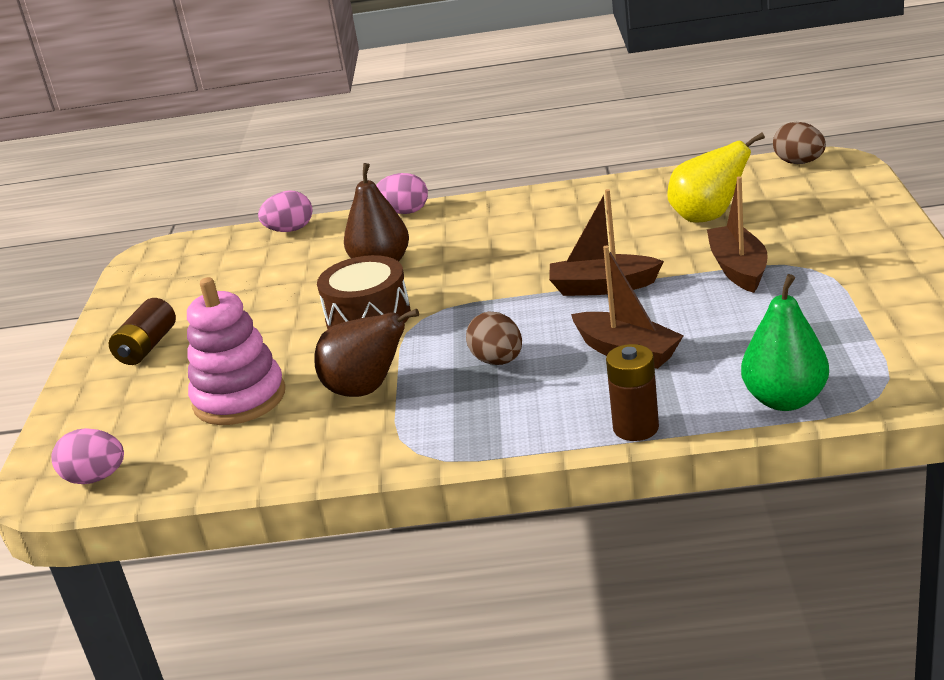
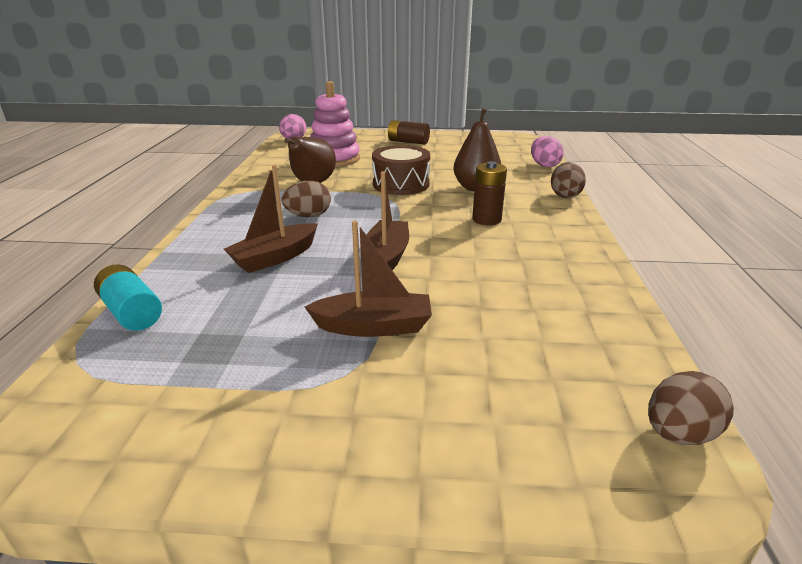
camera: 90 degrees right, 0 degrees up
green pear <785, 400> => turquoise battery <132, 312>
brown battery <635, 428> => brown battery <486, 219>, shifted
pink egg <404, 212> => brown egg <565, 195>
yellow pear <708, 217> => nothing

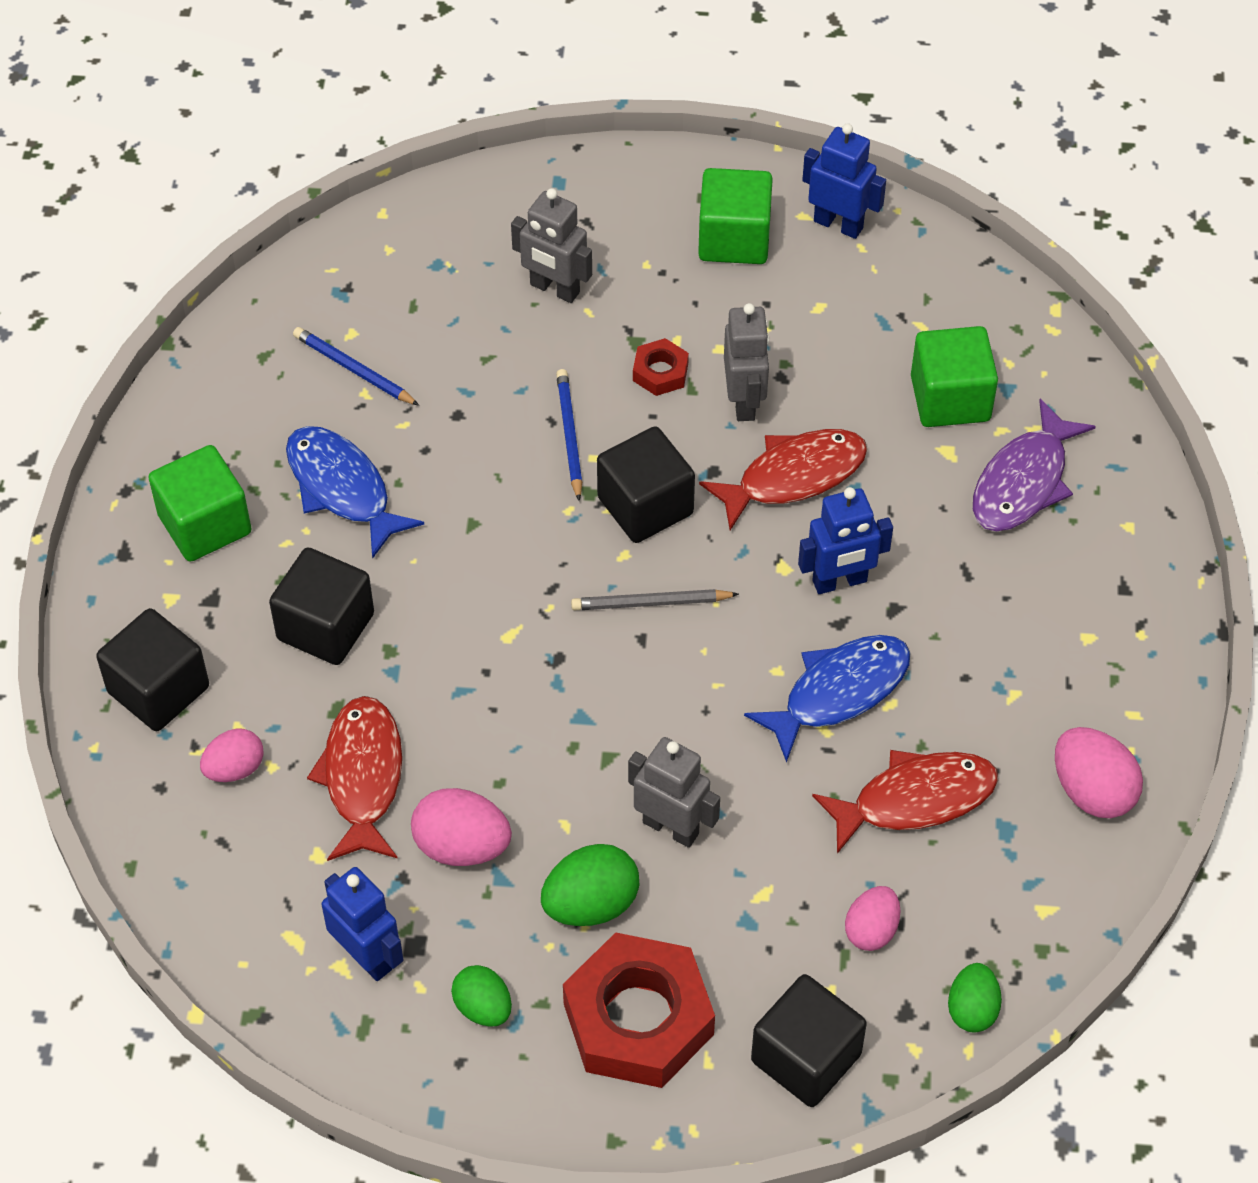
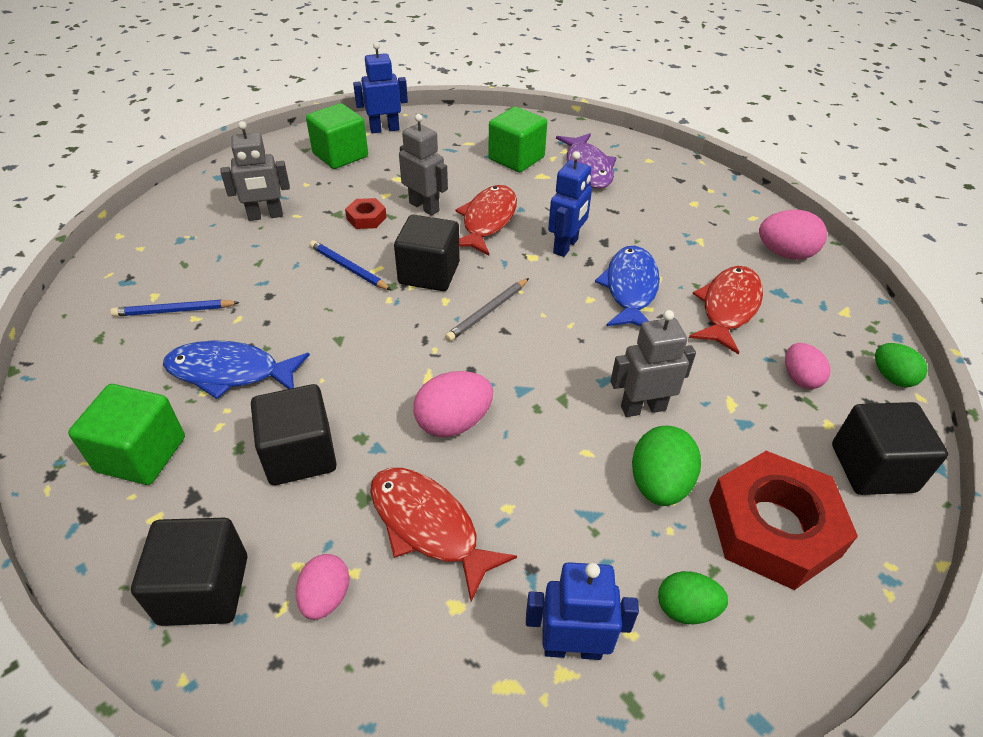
camera: 45 degrees left, 10 degrees down
pink egg <462, 846> => pink egg <453, 422>, shifted

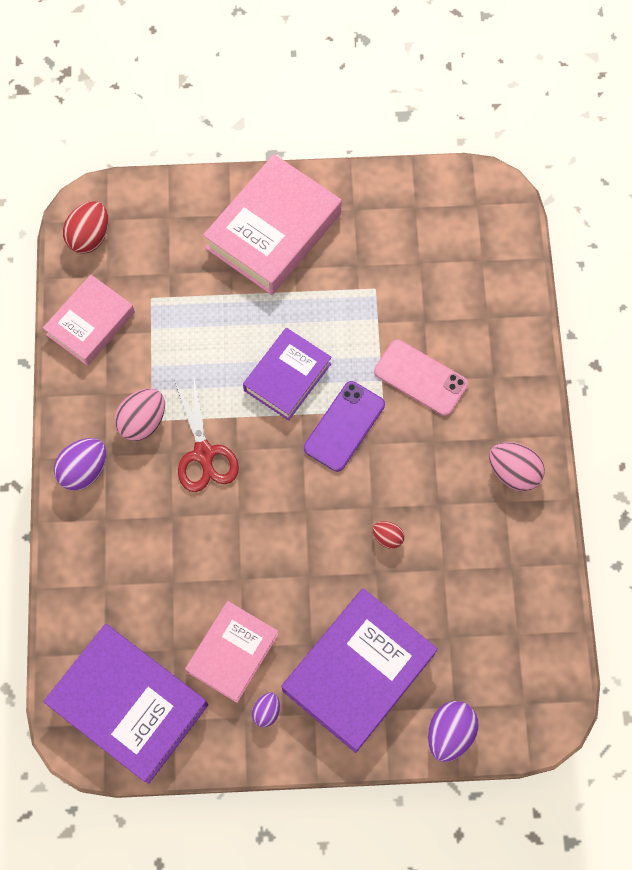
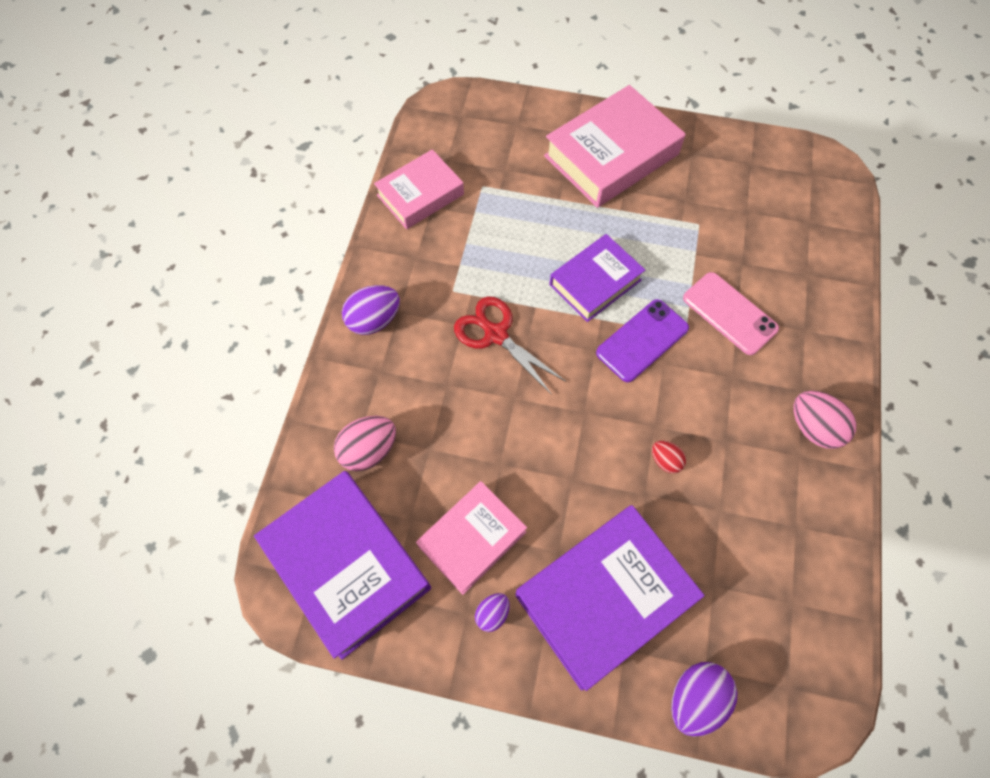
camera: 15 degrees right, 5 degrees down
pink egg <143, 421> => pink egg <369, 450>, shifted
red scissors <204, 454> => red scissors <495, 334>, 135 degrees clockwise
red egg <89, 237> => nothing

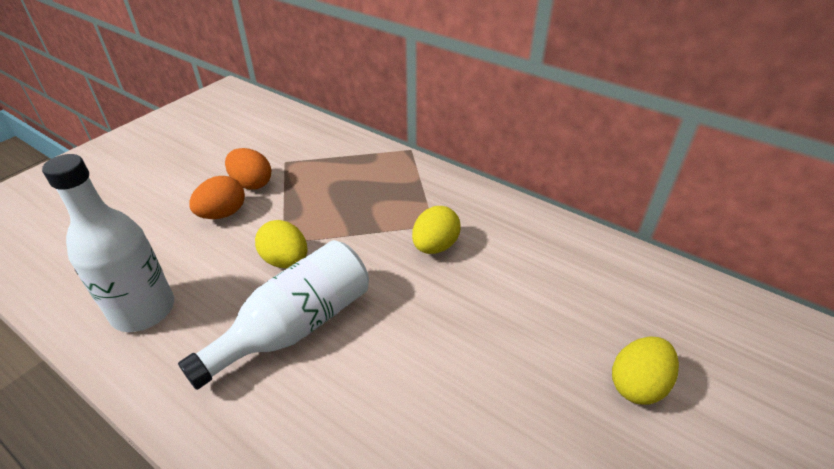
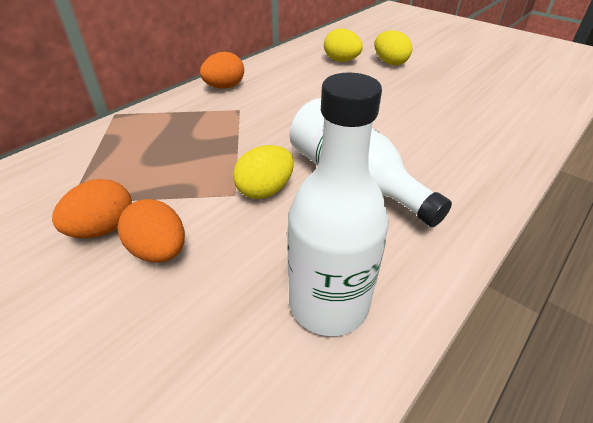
camera: 85 degrees left, 0 degrees up
nothing => orange egg <224, 87>
yellow egg <435, 246> => yellow egg <341, 61>, shifted

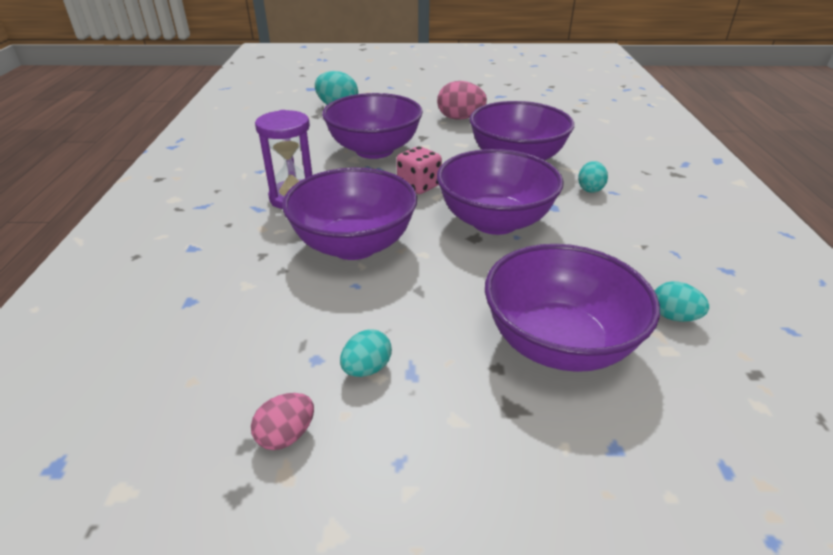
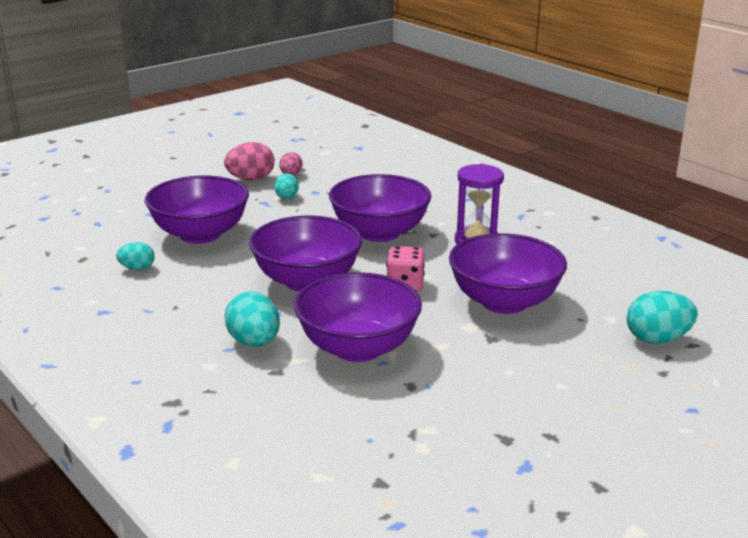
camera: 140 degrees right, 10 degrees down
pink egg <460, 118> => pink egg <251, 179>, shifted
turquoise egg <590, 189> => turquoise egg <254, 342>, x1.65

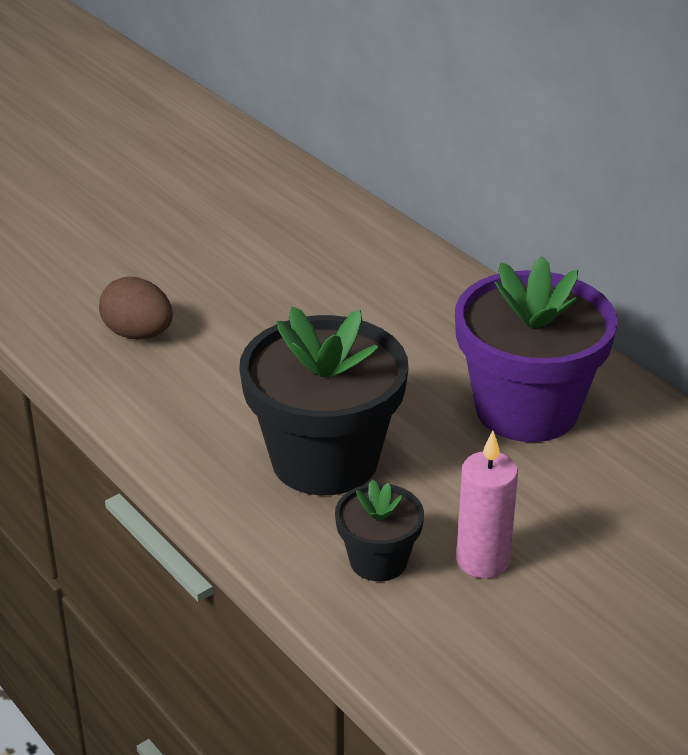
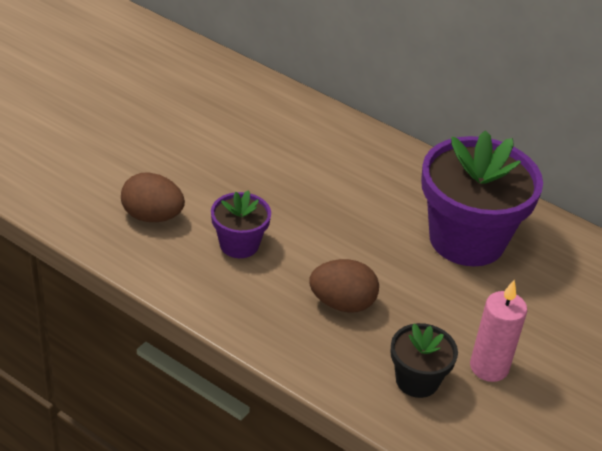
camera: 20 degrees left, 5 degrees up
nothing => purple flower pot <239, 244>
black flower pot <324, 459> => brown egg <342, 303>

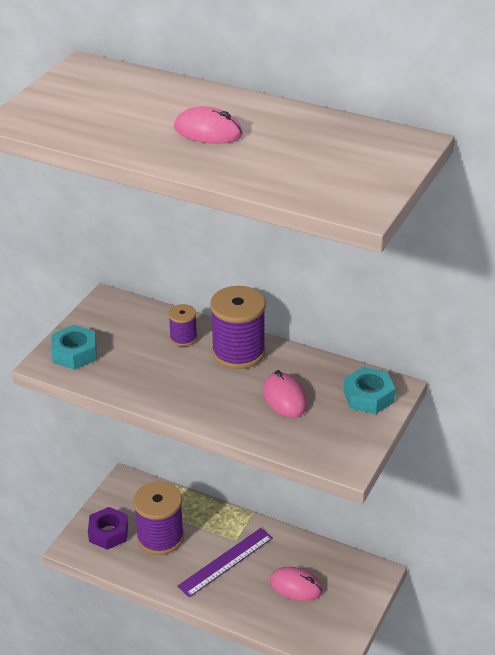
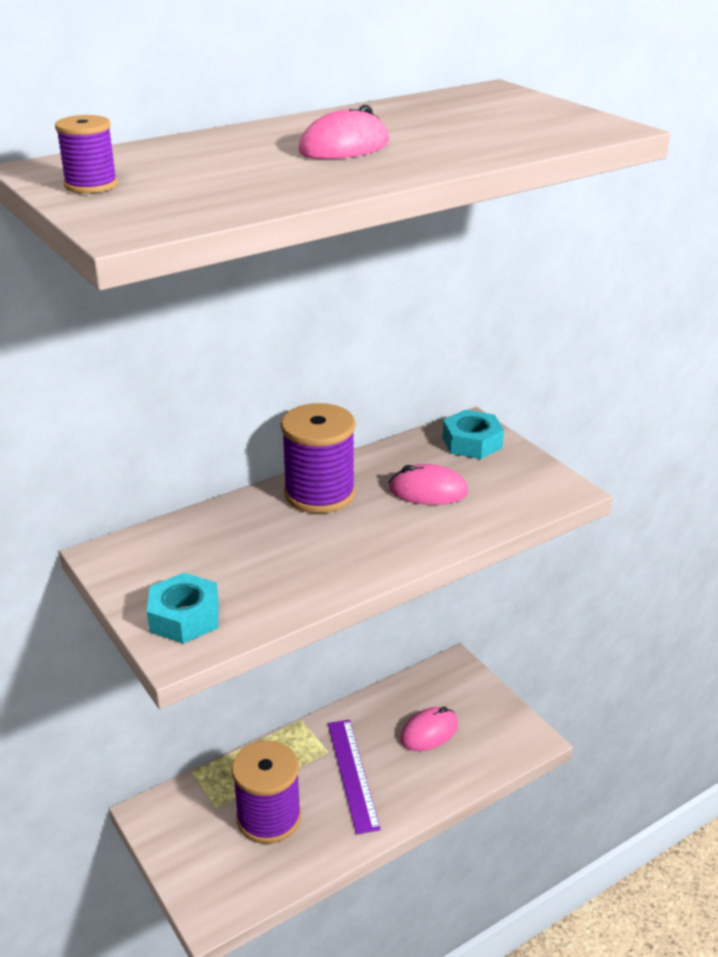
camera: 60 degrees left, 5 degrees down
purple spool <183, 338> => purple spool <91, 185>, shifted
purple nut <108, 533> => nothing

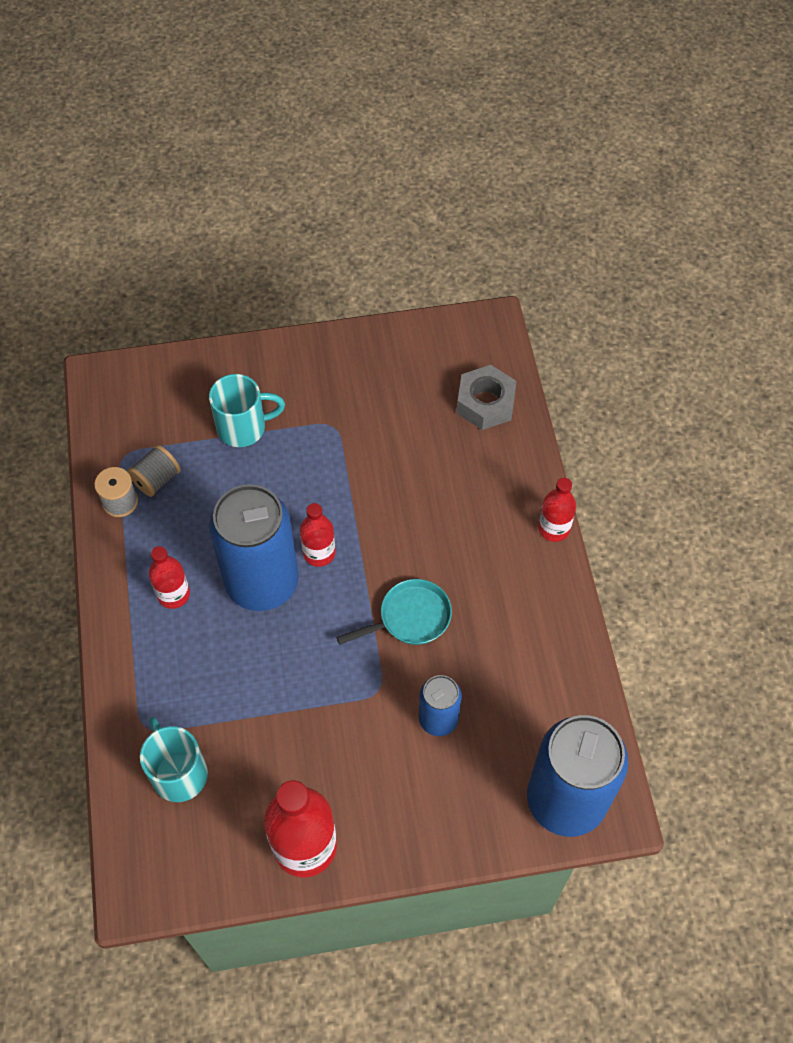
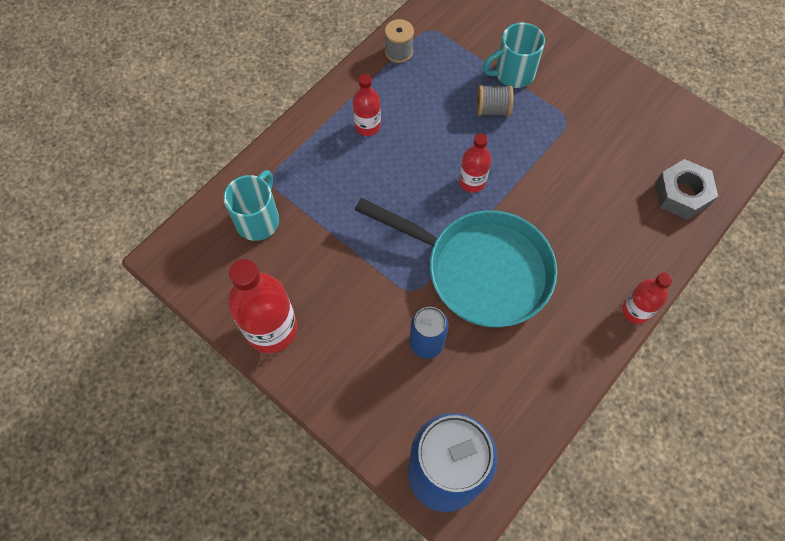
camera: 50 degrees right, 5 degrees up
turquoise pan <410, 618> => turquoise pan <480, 270>, x2.03
grey spool <157, 479> => grey spool <492, 109>, shifted
turquoise mug <243, 427> => turquoise mug <513, 73>, 120 degrees clockwise
blue can <262, 582> => nothing

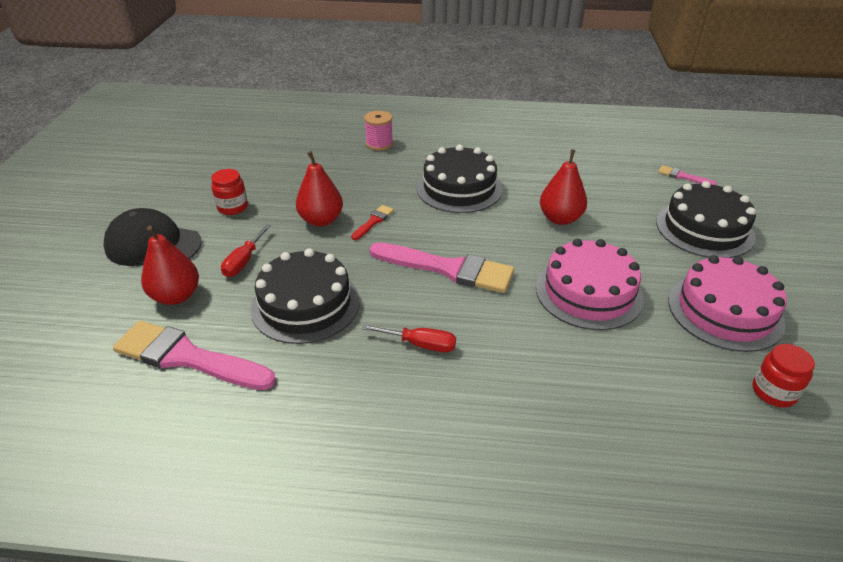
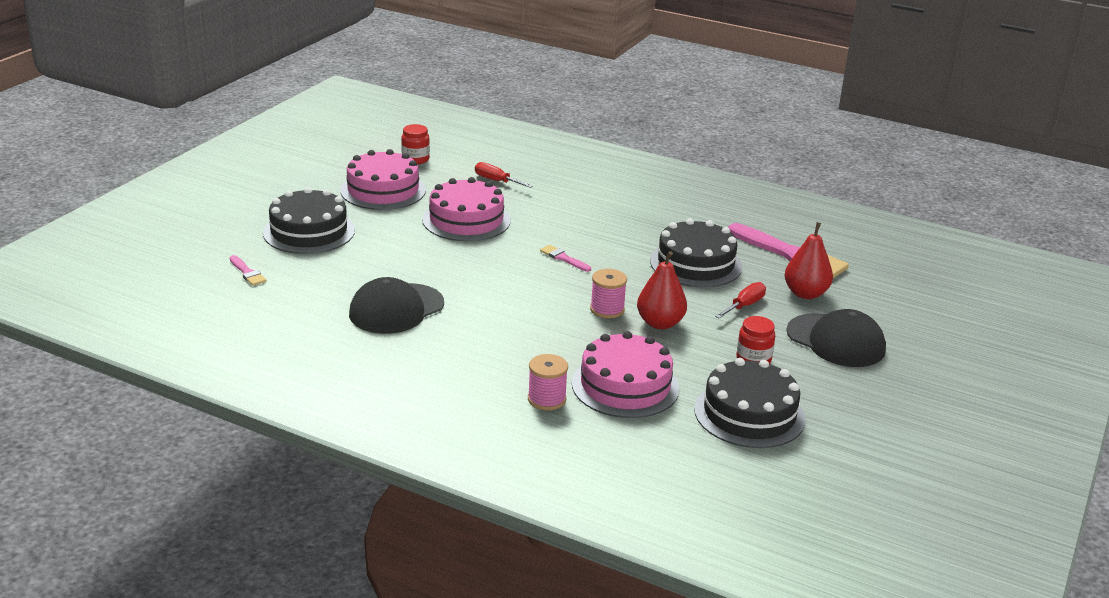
camera: 160 degrees left, 10 degrees down
nothing => black cap <396, 309>
red screwdriver <420, 344> => red screwdriver <496, 181>, shifted
pink brush <448, 269> => pink brush <563, 258>, x0.45
nothing => pink cake <625, 386>
red brush <373, 221> => pink spool <607, 309>
black cake <459, 188> => black cake <749, 414>, shifted
red pear <560, 219> => nothing

